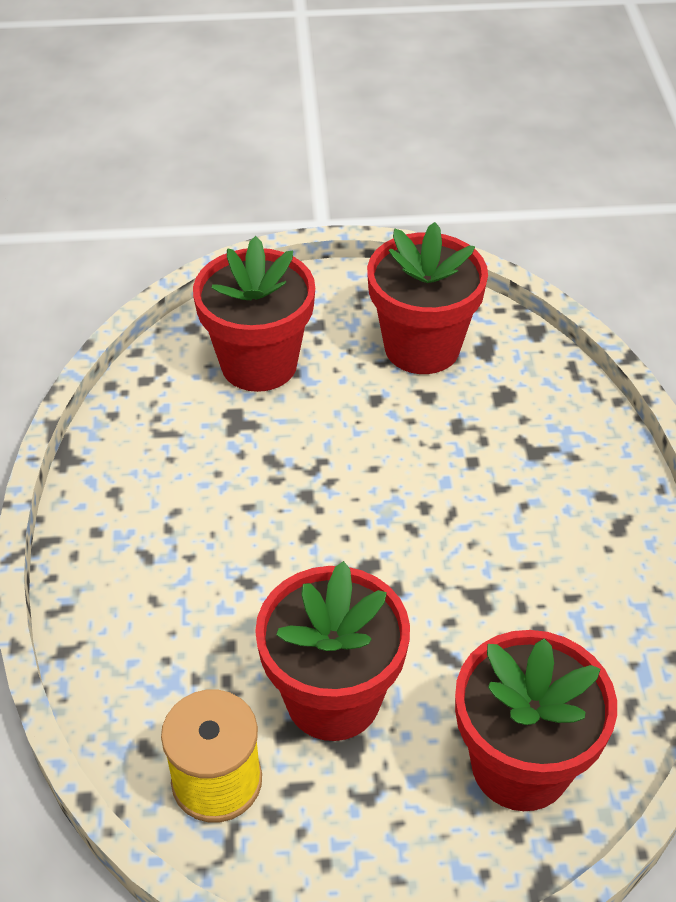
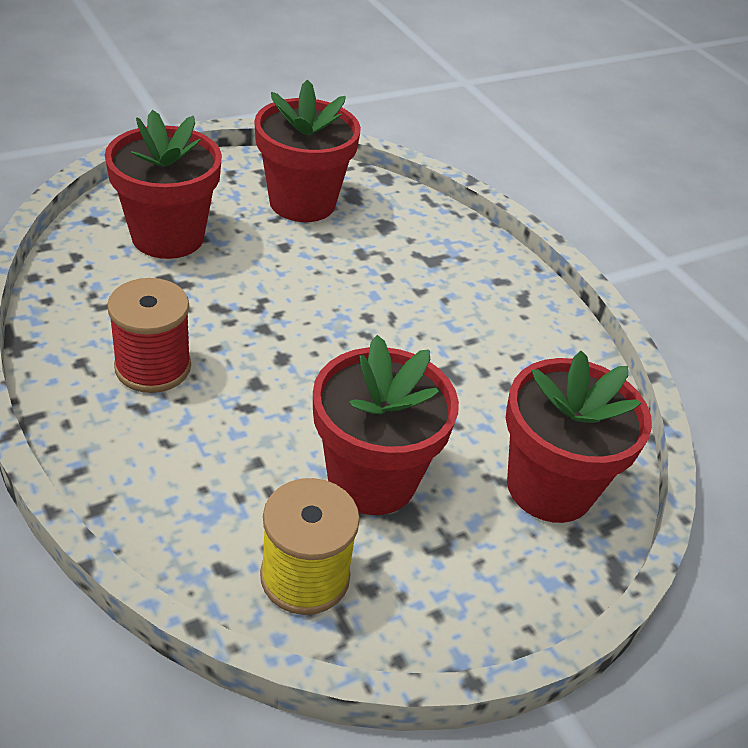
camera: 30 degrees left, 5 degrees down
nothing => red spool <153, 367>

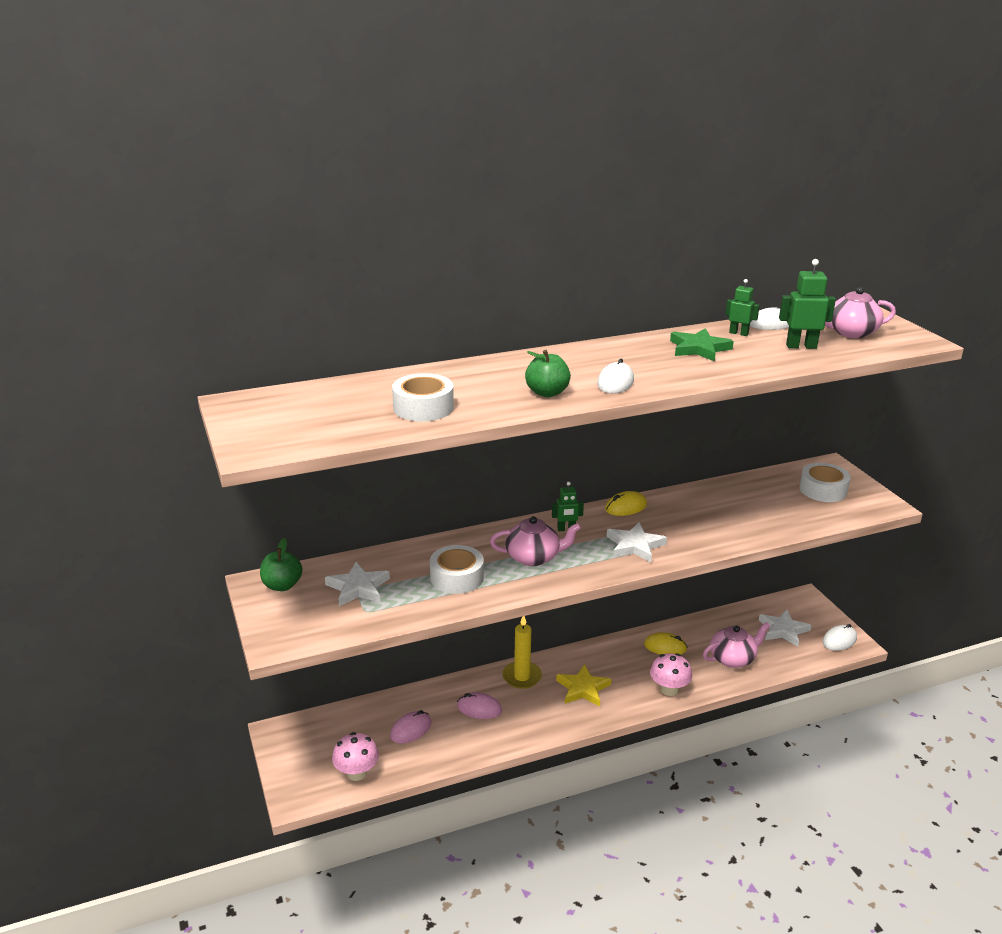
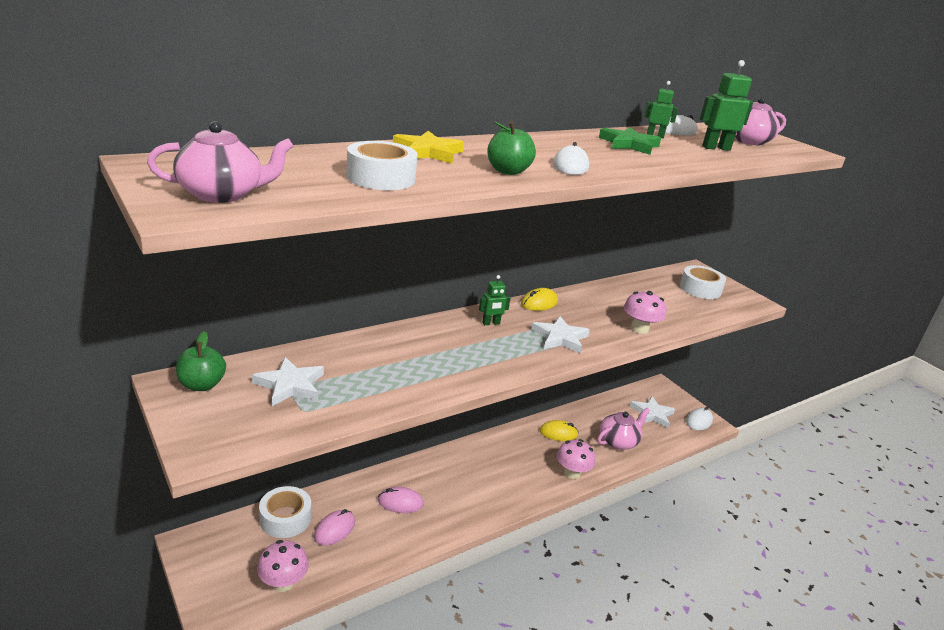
camera: 15 degrees left, 0 degrees up
pink teapot <533, 557> => pink teapot <222, 194>, shifted
white tape <457, 577> => white tape <285, 518>, shifted
yellow star <583, 688> => yellow star <428, 152>, shifted
nothing => pink mushroom <639, 329>
yellow candle <522, 677> => nothing

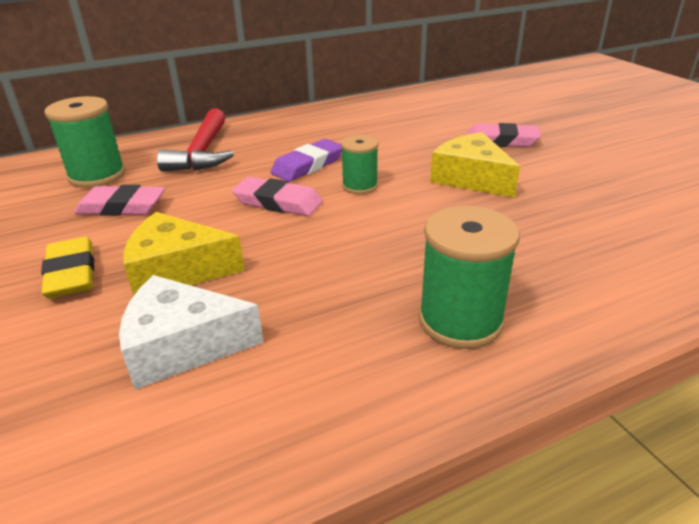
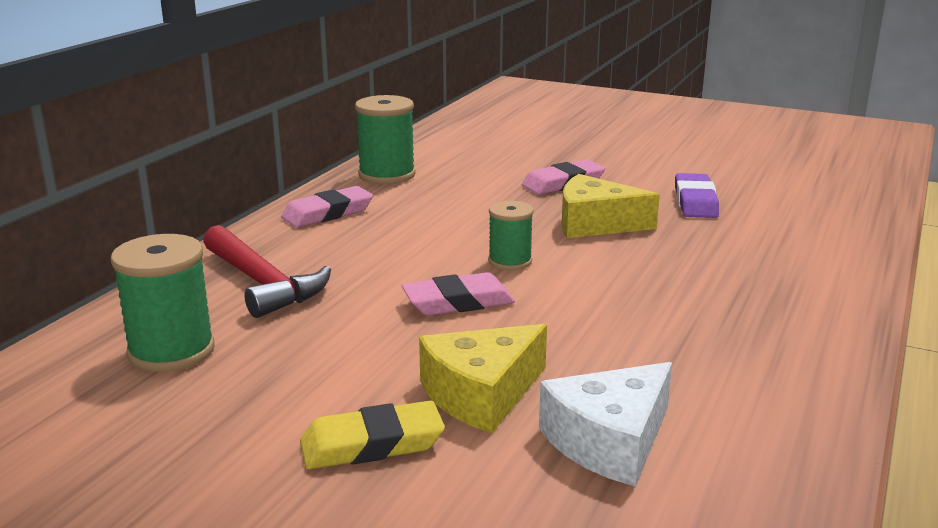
camera: 40 degrees left, 10 degrees down
pink eraser <122, 207> => pink eraser <328, 213>, shifted
yellow eraser <71, 273> => yellow eraser <372, 444>, 45 degrees counterclockwise
green spool <460, 321> => green spool <387, 175>, shifted
purple eraser <308, 165> => purple eraser <695, 202>, shifted

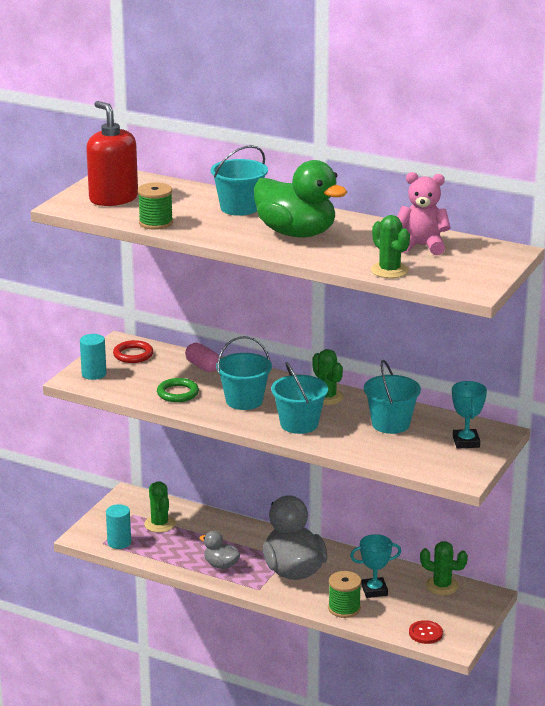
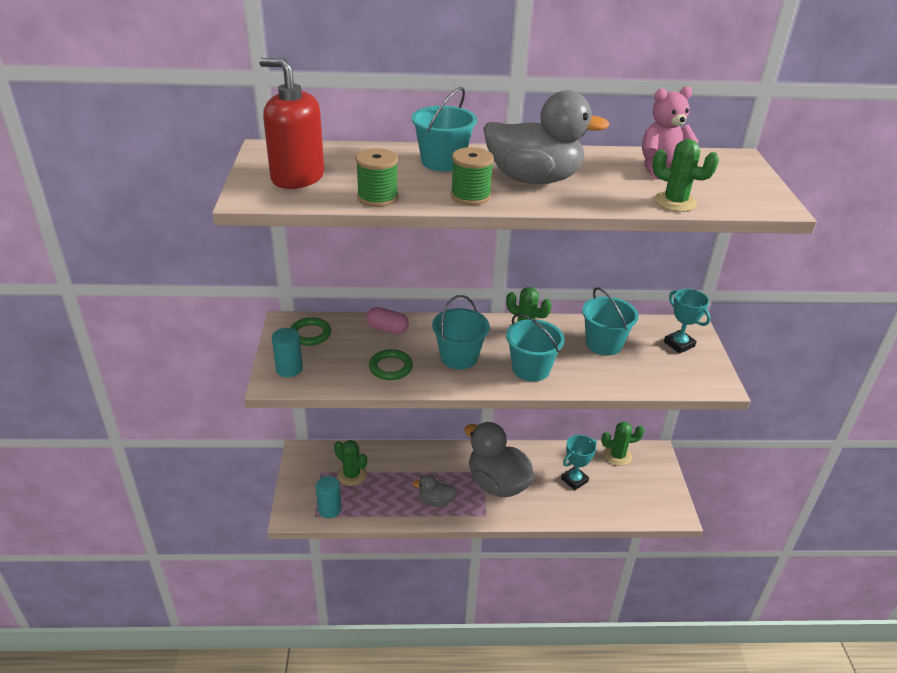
camera: 30 degrees left, 10 degrees up
red ring <133, 355> => green ring <310, 334>
green spool <344, 608> => green spool <470, 196>, shifted
green duck <296, 233> => grey duck <534, 179>
red button <425, 633> => nothing

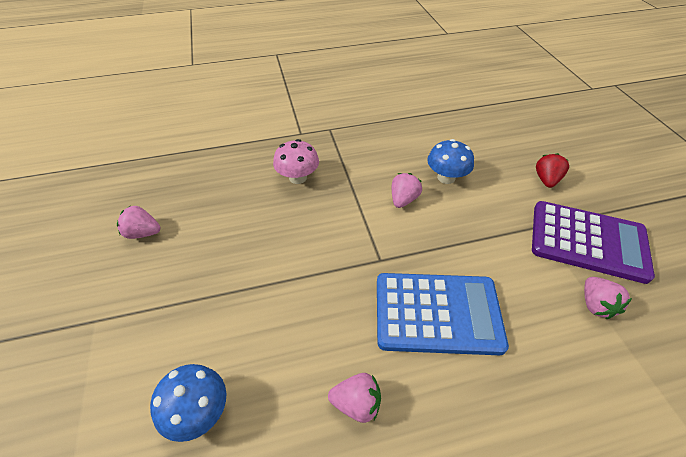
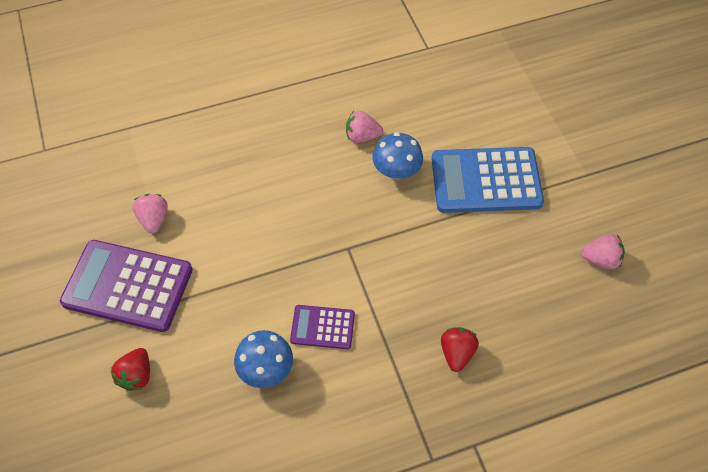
camera: 175 degrees right, 10 degrees up
pink strawberry <403, 199> => purple calculator <322, 327>
blue mushroom <198, 411> => blue mushroom <396, 171>, shifted
blue calculator <437, 313> => blue calculator <486, 181>, shifted
pink mushroom <298, 177> => red strawberry <456, 353>

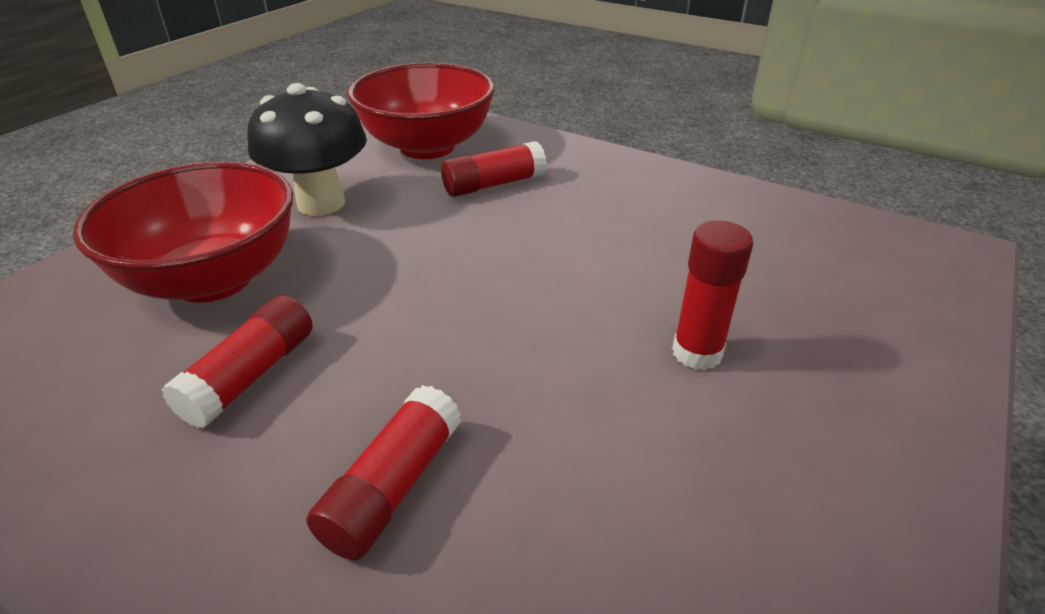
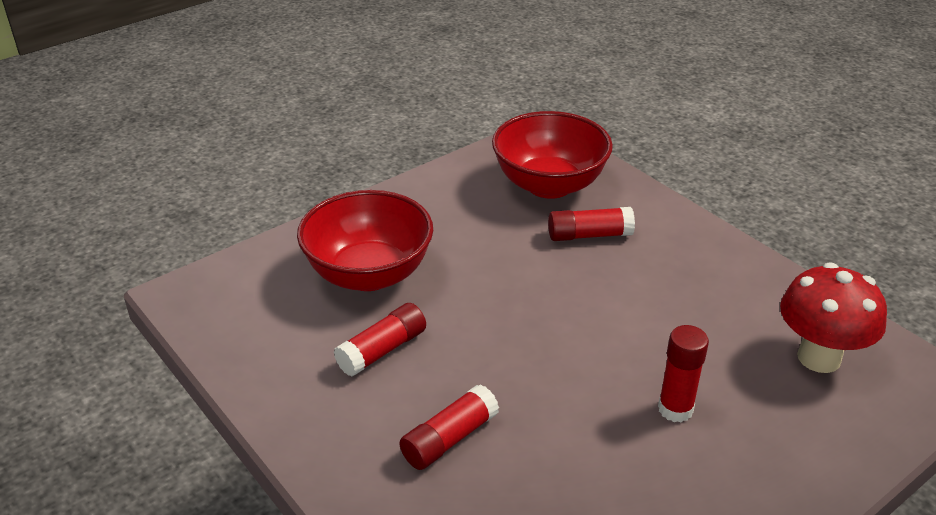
camera: 20 degrees right, 0 degrees up
nothing => red mushroom <819, 357>
black mushroom <321, 203> => nothing

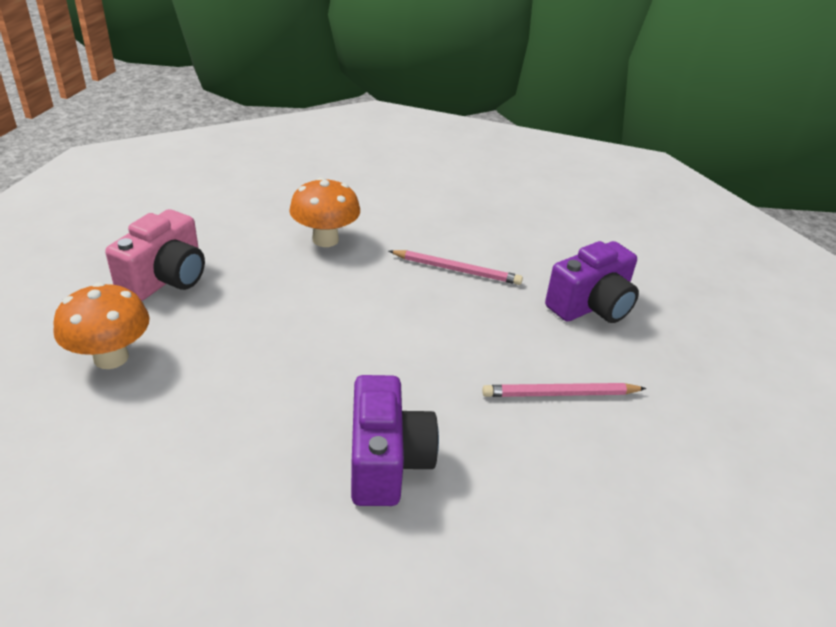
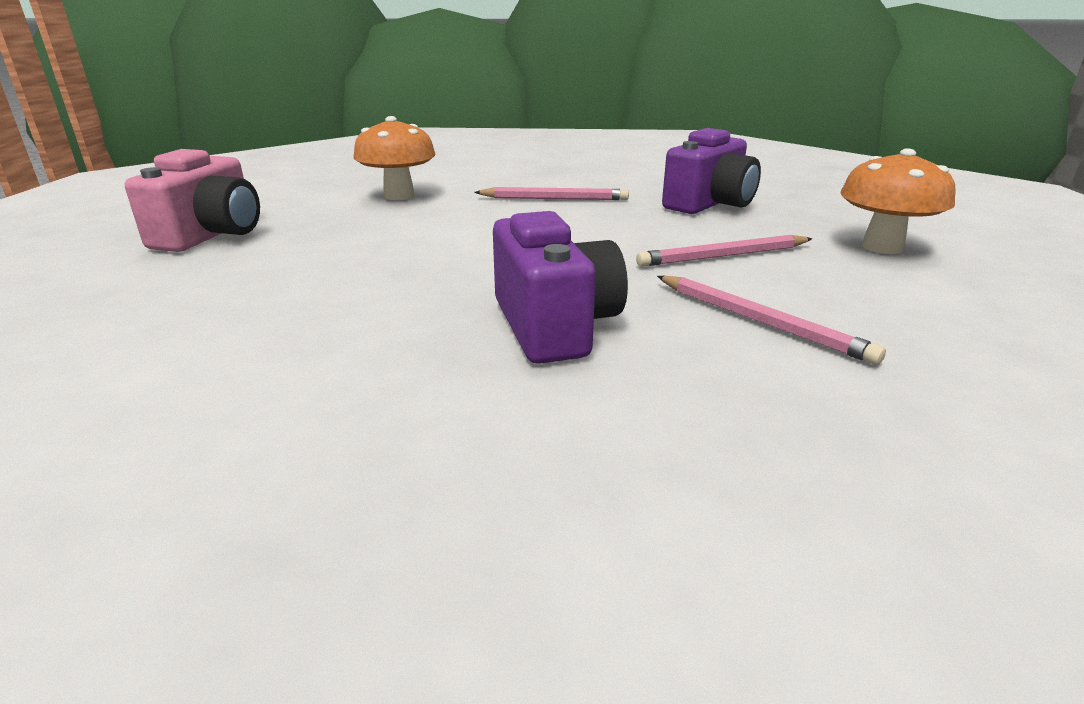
camera: 10 degrees left, 10 degrees down
nothing => pink pencil <759, 321>
orange mushroom <111, 357> => orange mushroom <882, 247>, shifted

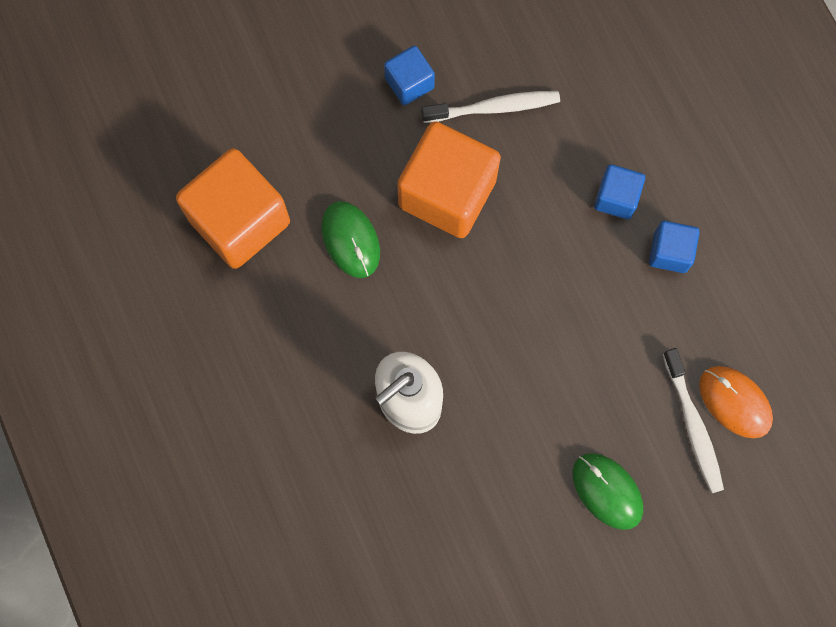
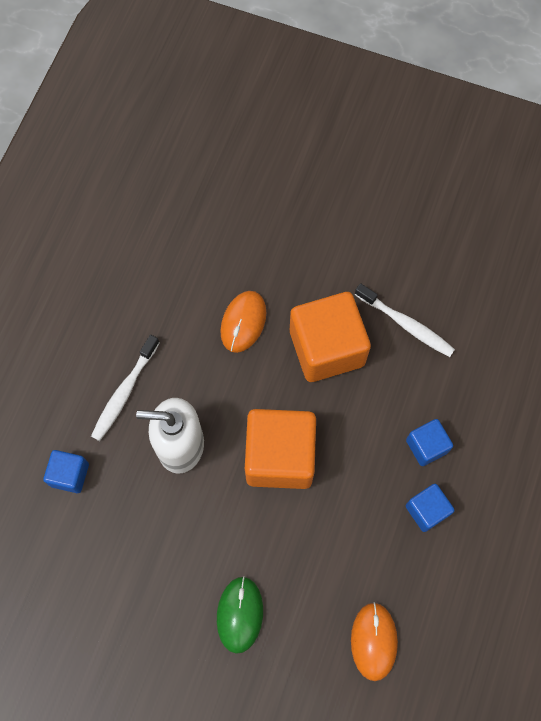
camera: 45 degrees right, 5 degrees down
blue cube <409, 83> => blue cube <69, 475>, shifted
white toothbrush <693, 425> => white toothbrush <124, 392>, shifted
green mouse <350, 240> => orange mouse <243, 322>
orange cube <239, 221> => orange cube <280, 456>, shifted

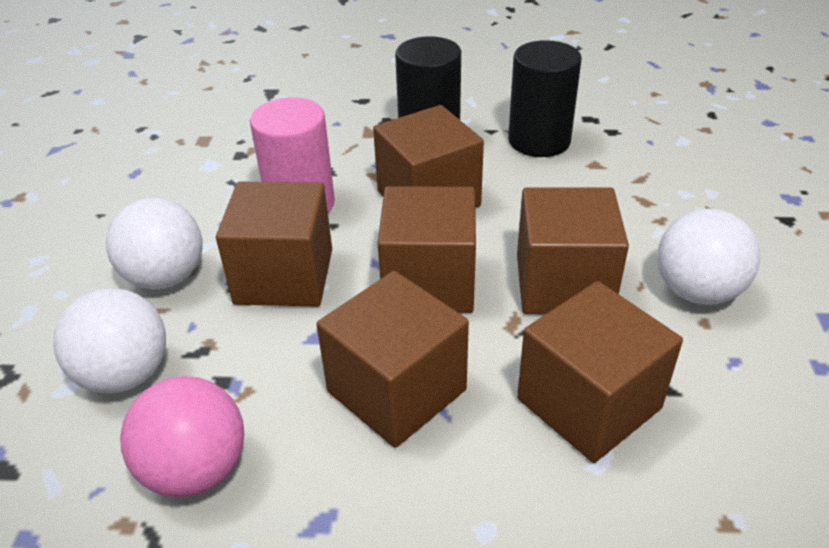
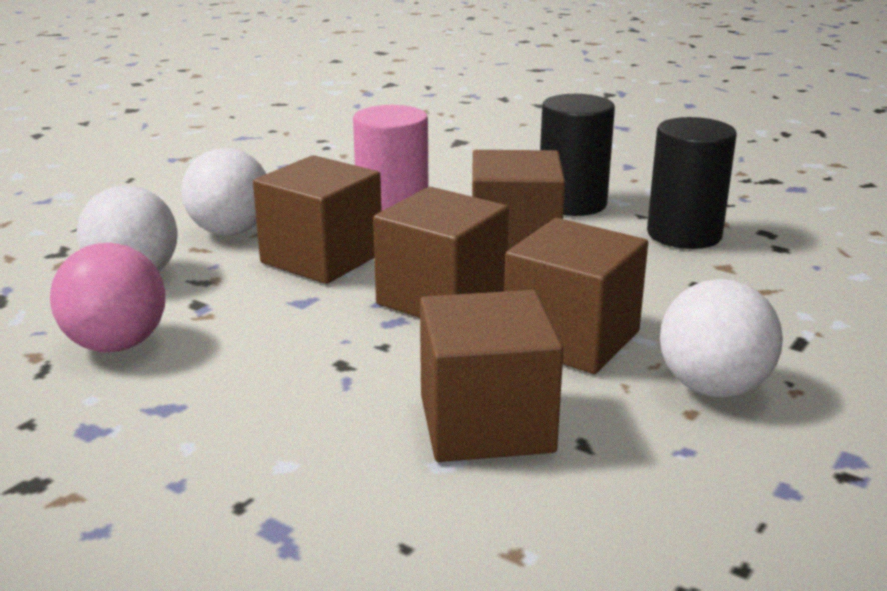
camera: 30 degrees right, 15 degrees down
brown cube <396, 390> => nothing

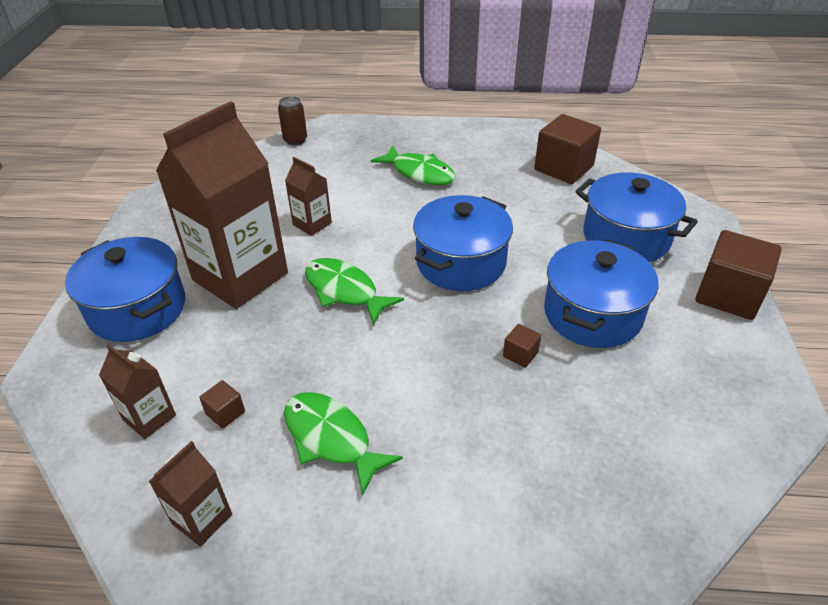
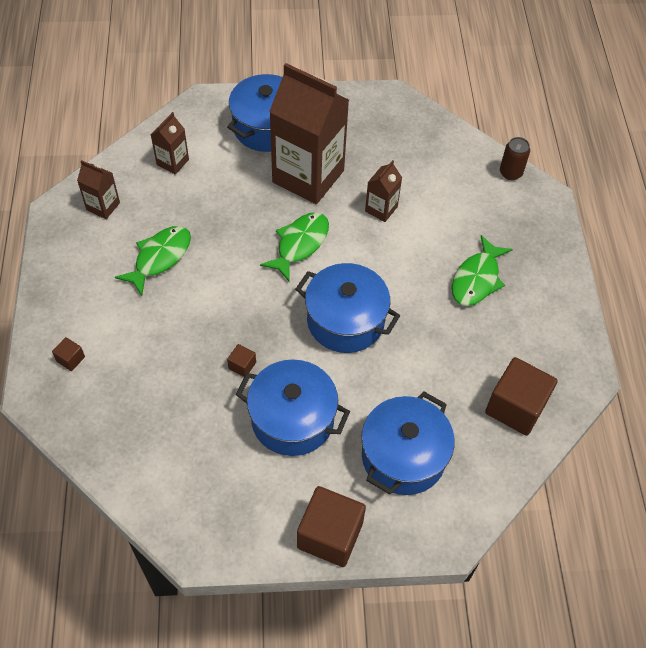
camera: 80 degrees right, 15 degrees up
brown cube <225, 413> => brown cube <70, 359>, shifted

